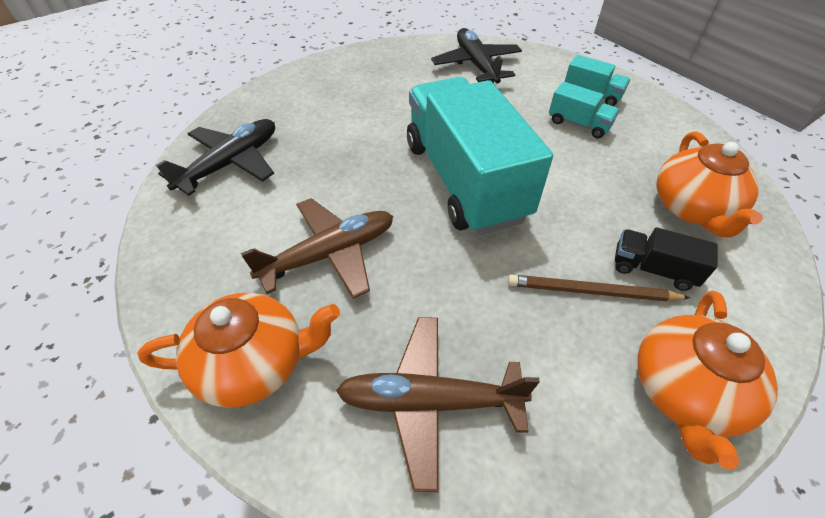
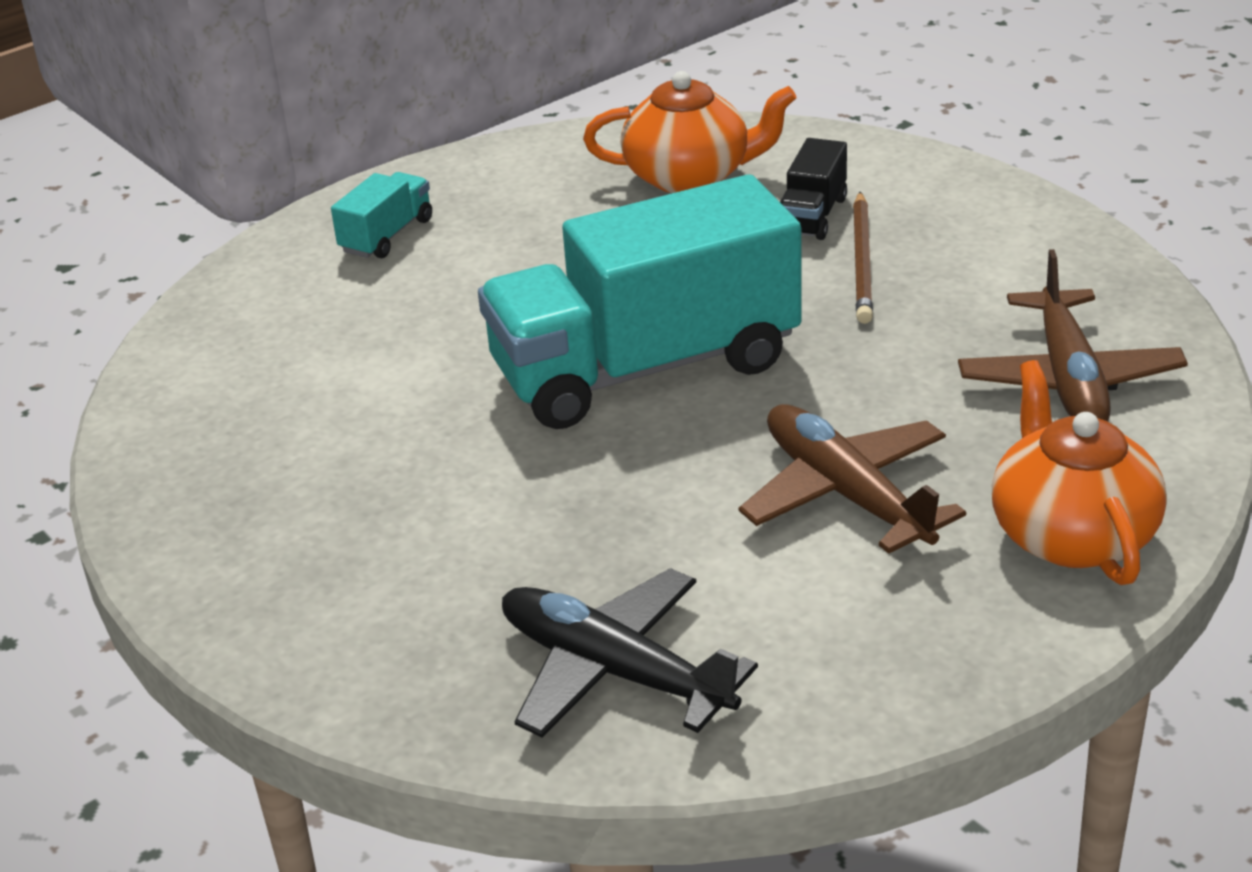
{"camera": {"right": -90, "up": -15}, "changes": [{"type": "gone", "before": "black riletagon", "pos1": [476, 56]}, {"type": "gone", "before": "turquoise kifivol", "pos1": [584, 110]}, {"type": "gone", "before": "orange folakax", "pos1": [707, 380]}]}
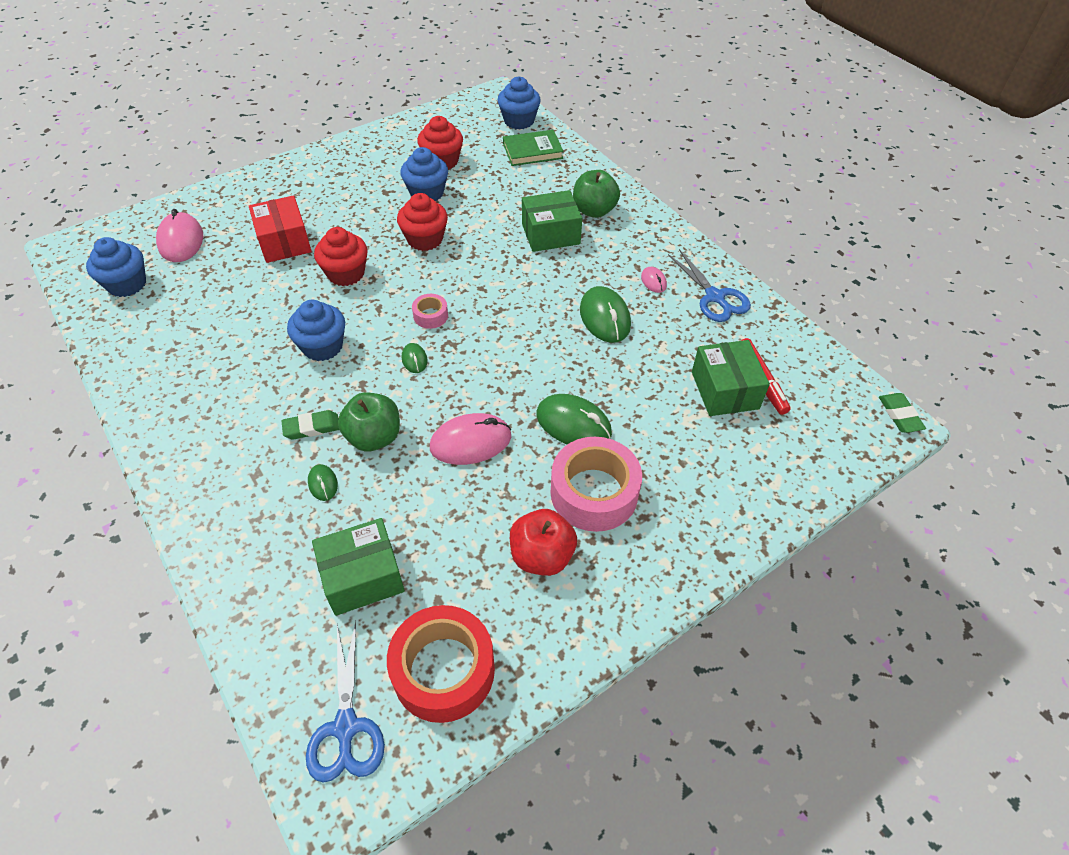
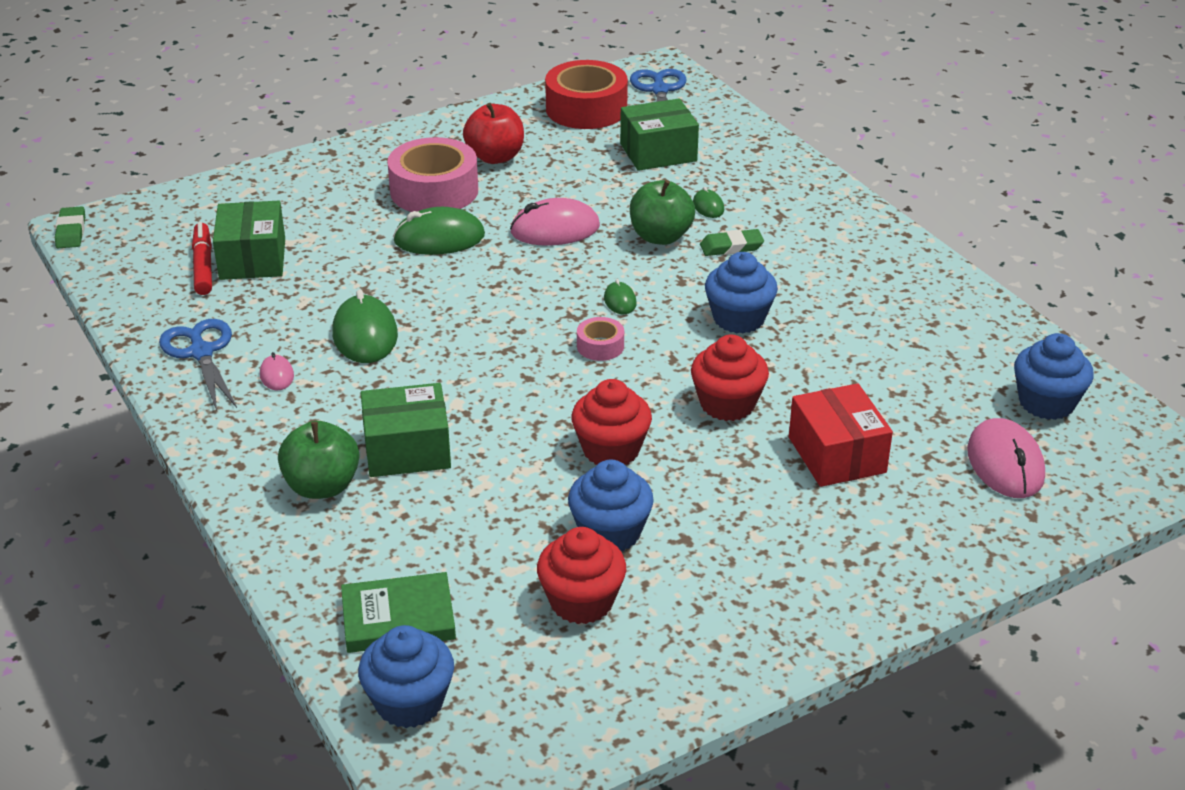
{"camera": {"right": -175, "up": -15}, "changes": [{"type": "rotated", "before": "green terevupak", "pos1": [574, 419], "pos2": [439, 231], "turn": -45}]}
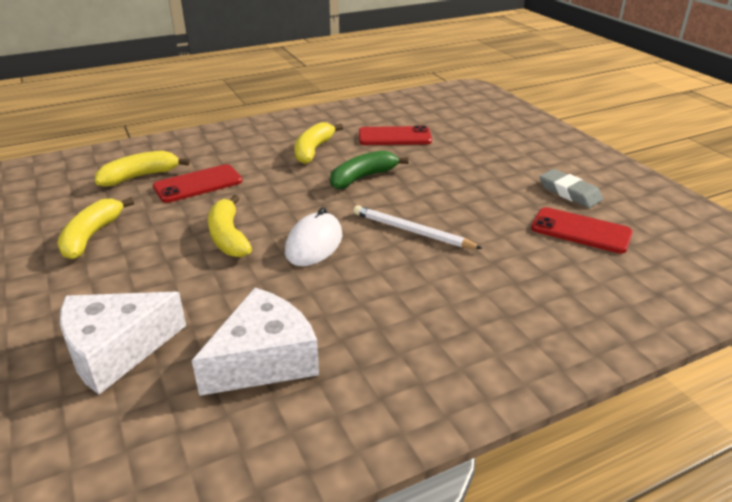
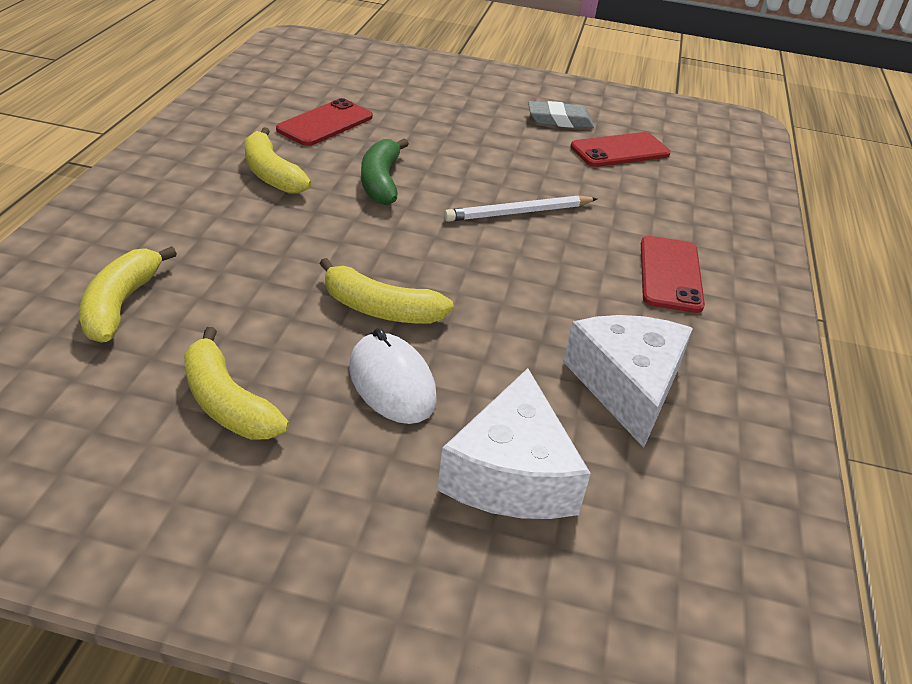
{"camera": {"right": -55, "up": 5}, "changes": [{"type": "shifted", "before": "white terevupak", "pos1": [313, 236], "pos2": [393, 376]}, {"type": "shifted", "before": "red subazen", "pos1": [198, 183], "pos2": [673, 274]}]}
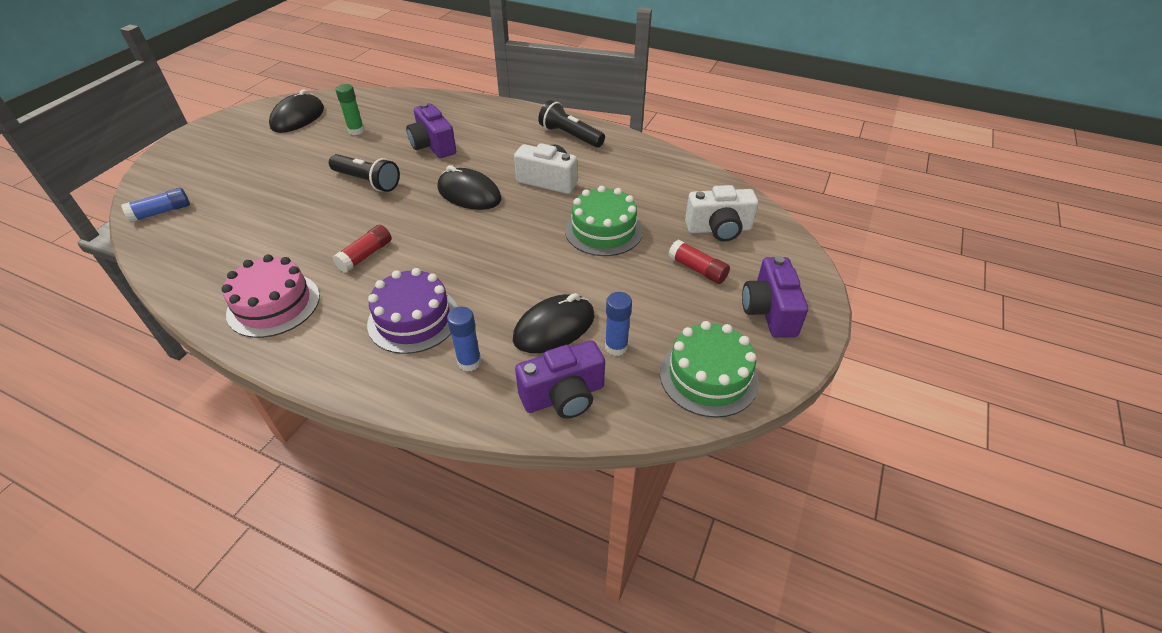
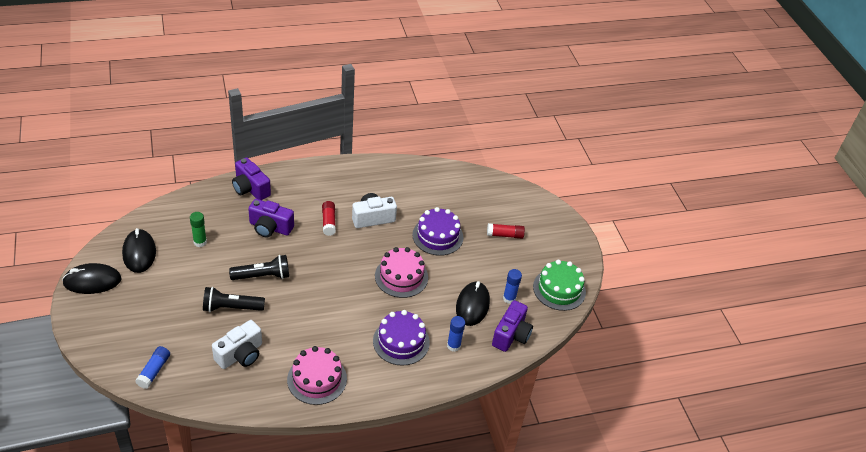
{"camera": {"right": -45, "up": 0}, "changes": [{"type": "shifted", "before": "black terevupak", "pos1": [469, 187], "pos2": [92, 278]}, {"type": "shifted", "before": "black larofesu", "pos1": [571, 123], "pos2": [234, 299]}, {"type": "shifted", "before": "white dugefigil", "pos1": [721, 213], "pos2": [237, 344]}, {"type": "shifted", "before": "purple dugefigil", "pos1": [775, 297], "pos2": [251, 178]}, {"type": "shifted", "before": "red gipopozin", "pos1": [362, 249], "pos2": [329, 218]}, {"type": "new", "after": "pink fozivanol", "pos2": [401, 272]}, {"type": "repainted", "before": "green fozivanol", "after": "purple fozivanol", "pos1": [604, 221], "pos2": [437, 231]}]}
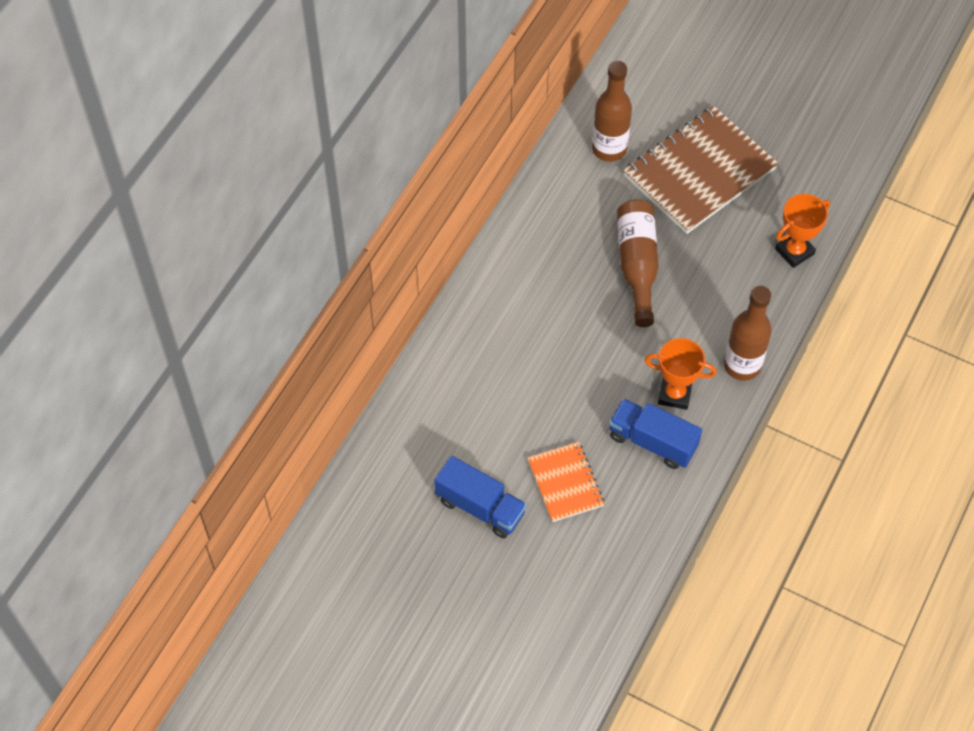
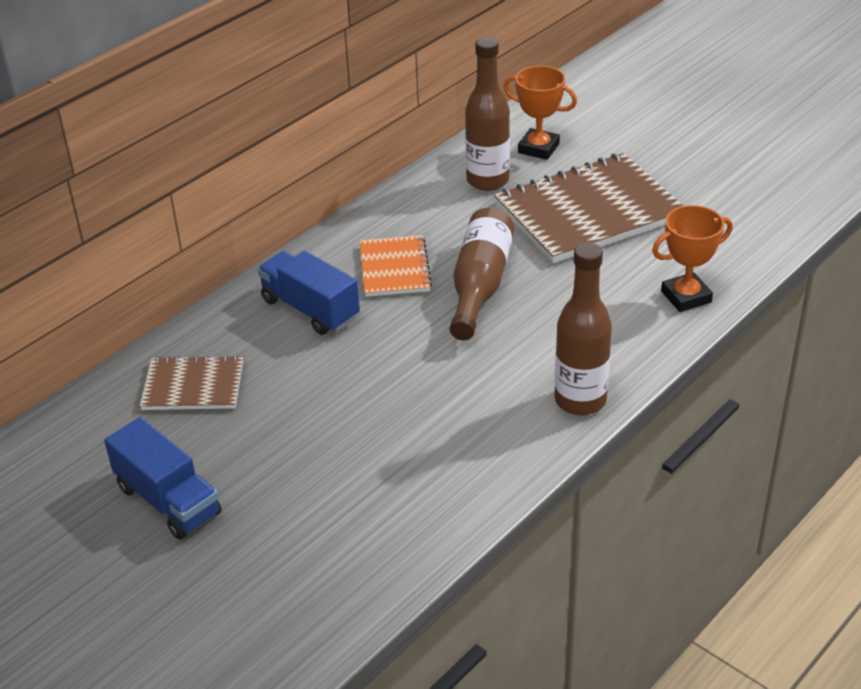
{"camera": {"right": 15, "up": -20}, "changes": [{"type": "new", "after": "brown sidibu", "pos2": [191, 382]}, {"type": "shifted", "before": "blue kifivol", "pos1": [655, 433], "pos2": [308, 293]}, {"type": "shifted", "before": "orange sidibu", "pos1": [566, 482], "pos2": [396, 266]}, {"type": "shifted", "before": "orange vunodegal", "pos1": [680, 374], "pos2": [540, 113]}]}
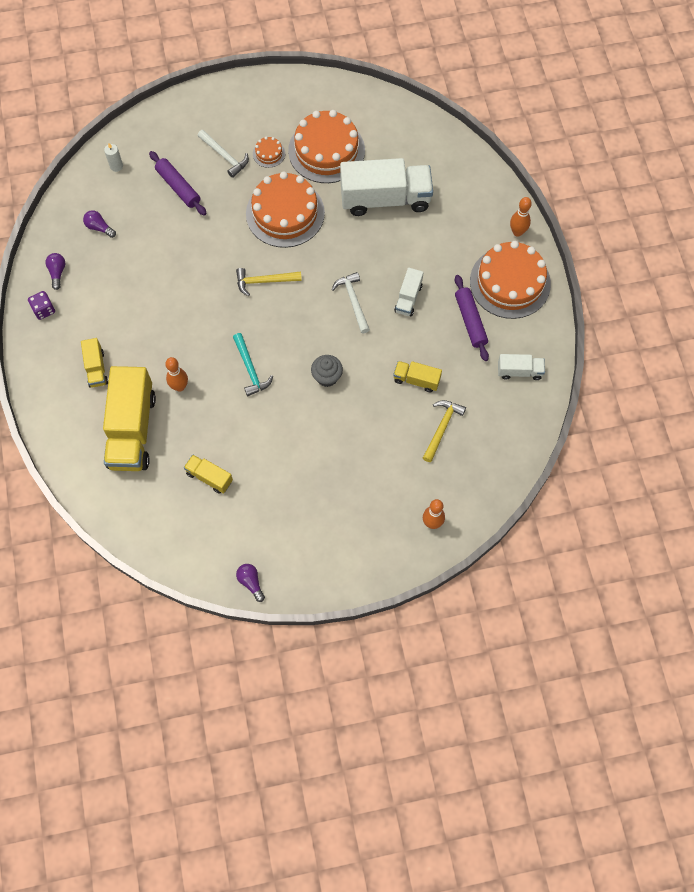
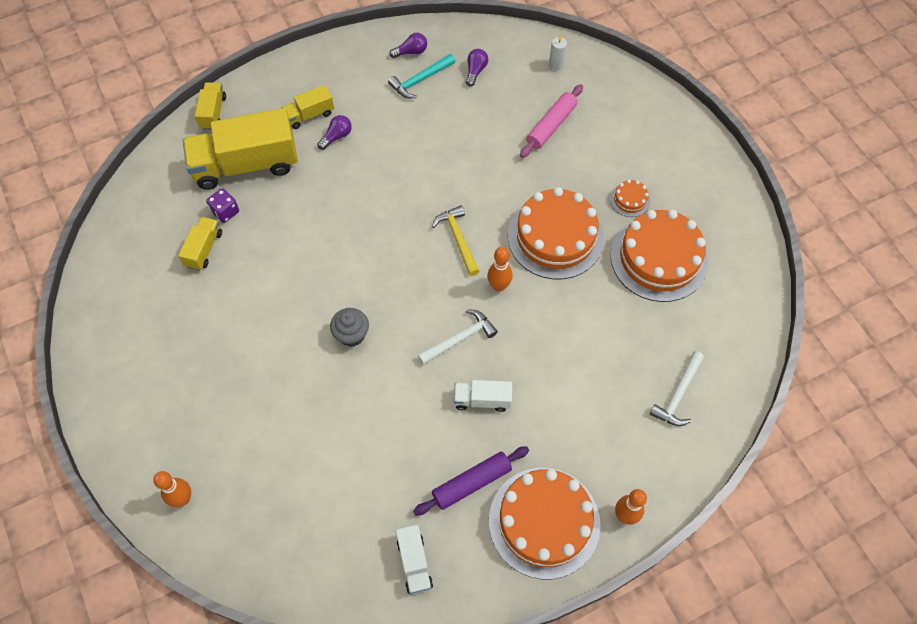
{"camera": {"right": 75, "up": -5}, "changes": [{"type": "shifted", "before": "yellow kifivol", "pos1": [417, 376], "pos2": [210, 106]}, {"type": "shifted", "before": "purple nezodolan", "pos1": [41, 305], "pos2": [222, 205]}, {"type": "shifted", "before": "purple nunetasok", "pos1": [250, 583], "pos2": [334, 132]}, {"type": "shifted", "before": "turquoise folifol", "pos1": [253, 364], "pos2": [421, 76]}, {"type": "shifted", "before": "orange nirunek", "pos1": [176, 374], "pos2": [500, 269]}, {"type": "repainted", "before": "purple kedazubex", "after": "pink kedazubex", "pos1": [178, 183], "pos2": [551, 121]}, {"type": "shifted", "before": "white folifol", "pos1": [223, 154], "pos2": [676, 388]}, {"type": "gone", "before": "white kifivol", "pos1": [386, 187]}, {"type": "gone", "before": "yellow folifol", "pos1": [444, 431]}]}
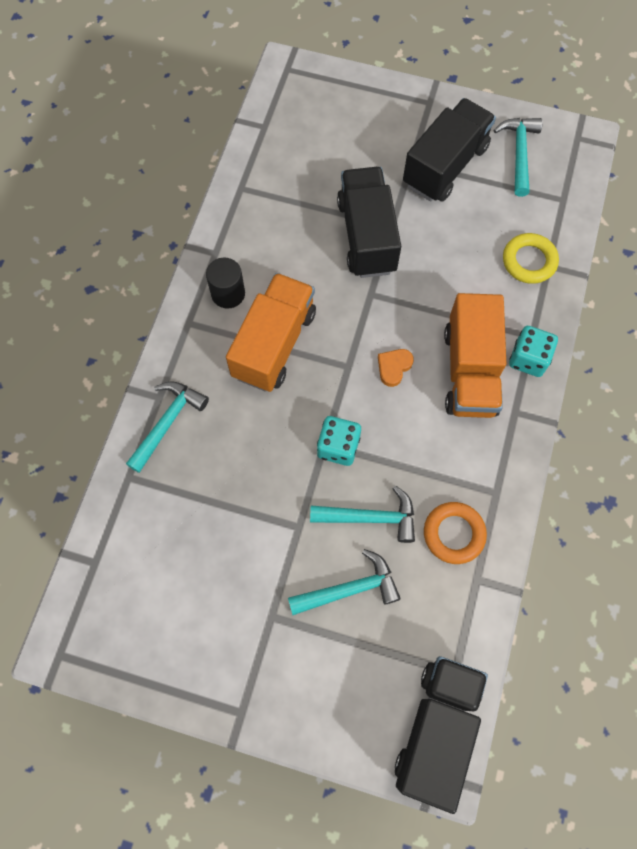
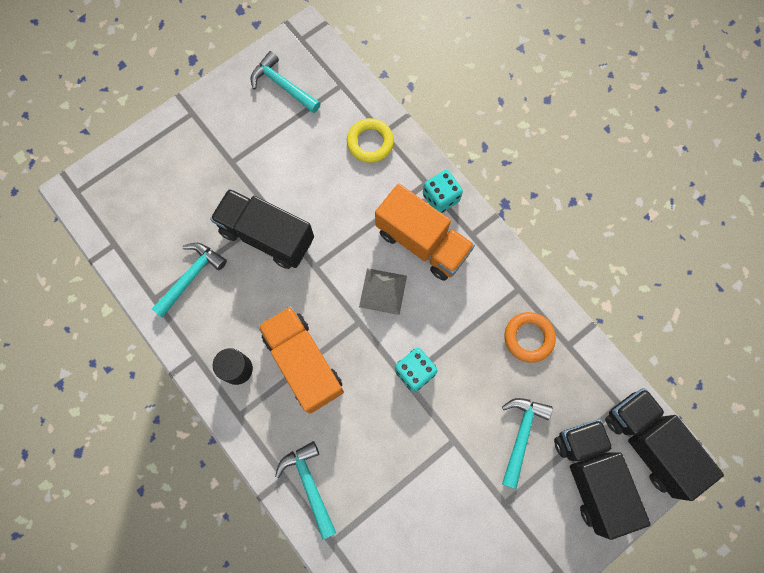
{"camera": {"right": -55, "up": 5}, "changes": [{"type": "shifted", "before": "turquoise folifol", "pos1": [362, 514], "pos2": [189, 280]}, {"type": "swapped", "before": "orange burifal", "after": "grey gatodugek", "pos1": [396, 368], "pos2": [383, 291]}, {"type": "shifted", "before": "black kifivol", "pos1": [449, 150], "pos2": [602, 479]}]}
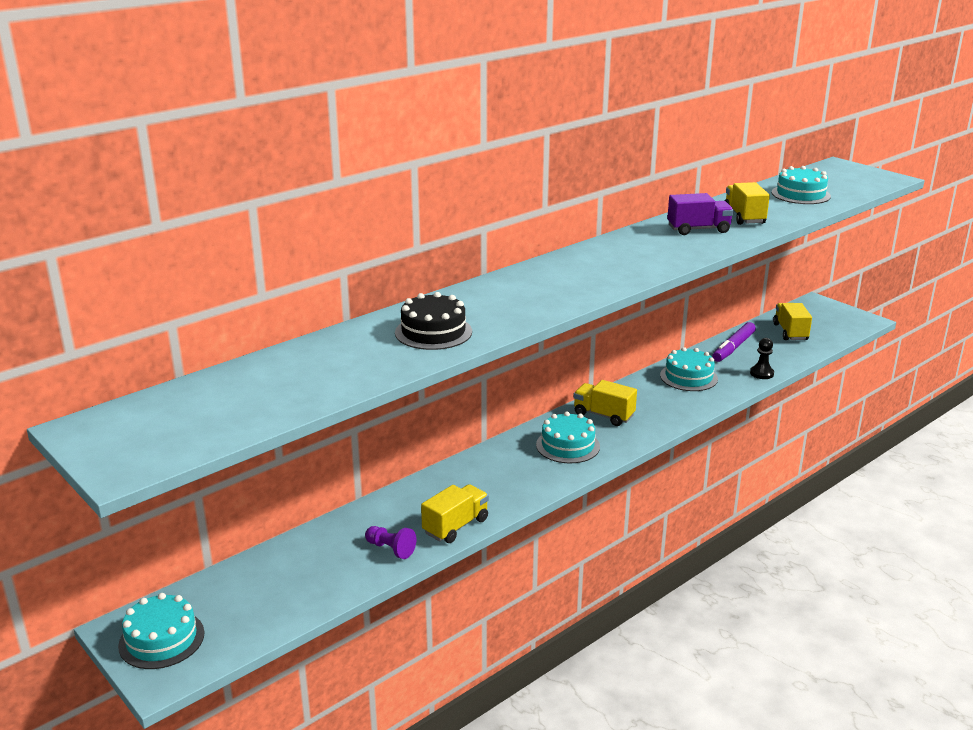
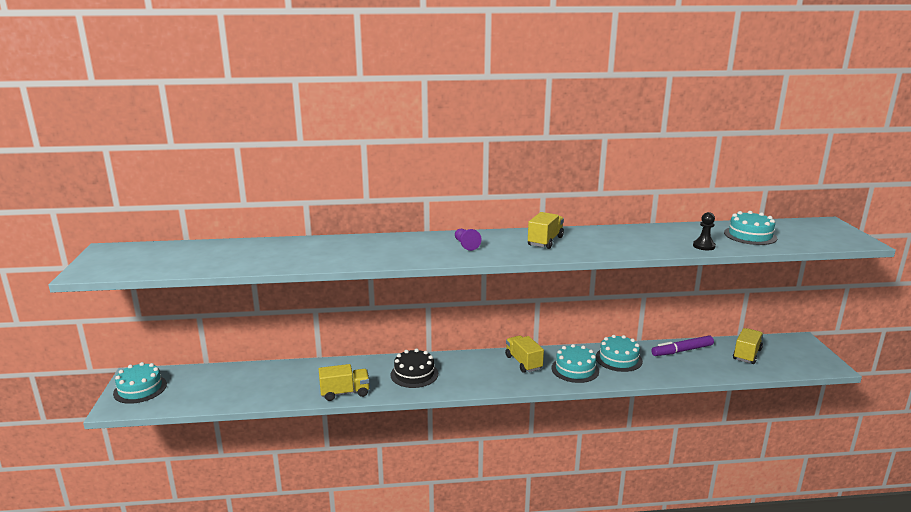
{"camera": {"right": 35, "up": -5}, "changes": [{"type": "shifted", "before": "black fozivanol", "pos1": [433, 321], "pos2": [414, 368]}, {"type": "shifted", "before": "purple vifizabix", "pos1": [390, 542], "pos2": [468, 240]}, {"type": "shifted", "before": "yellow kifivol", "pos1": [747, 203], "pos2": [546, 230]}, {"type": "shifted", "before": "turquoise fozivanol", "pos1": [568, 437], "pos2": [575, 363]}, {"type": "shifted", "before": "black vifizabix", "pos1": [762, 358], "pos2": [704, 231]}, {"type": "gone", "before": "purple kifivol", "pos1": [700, 214]}]}
